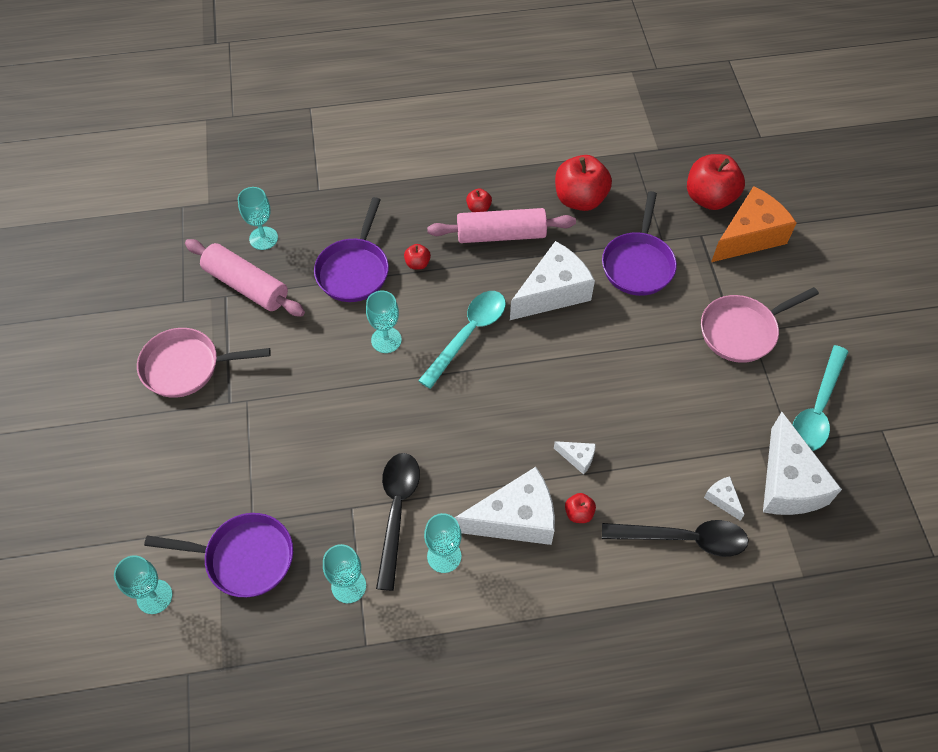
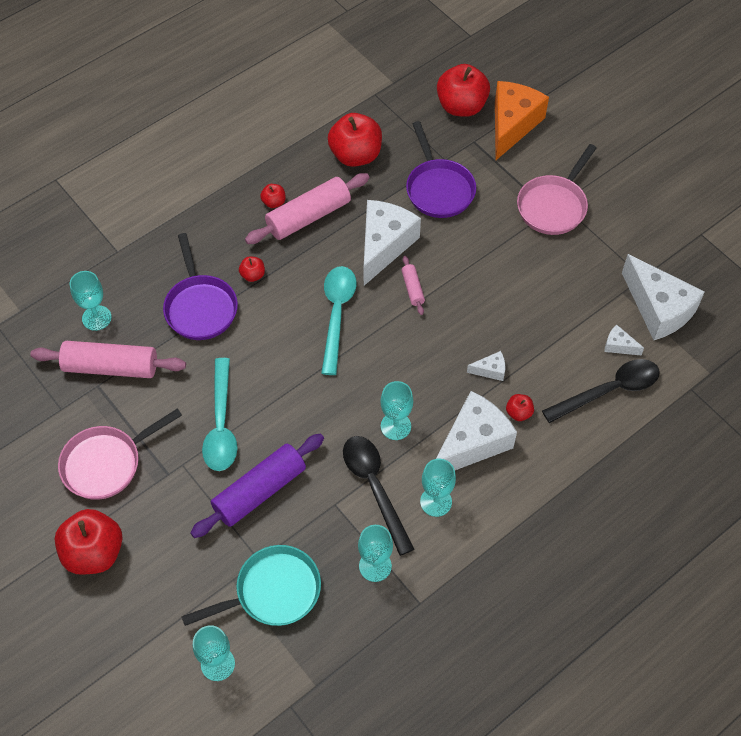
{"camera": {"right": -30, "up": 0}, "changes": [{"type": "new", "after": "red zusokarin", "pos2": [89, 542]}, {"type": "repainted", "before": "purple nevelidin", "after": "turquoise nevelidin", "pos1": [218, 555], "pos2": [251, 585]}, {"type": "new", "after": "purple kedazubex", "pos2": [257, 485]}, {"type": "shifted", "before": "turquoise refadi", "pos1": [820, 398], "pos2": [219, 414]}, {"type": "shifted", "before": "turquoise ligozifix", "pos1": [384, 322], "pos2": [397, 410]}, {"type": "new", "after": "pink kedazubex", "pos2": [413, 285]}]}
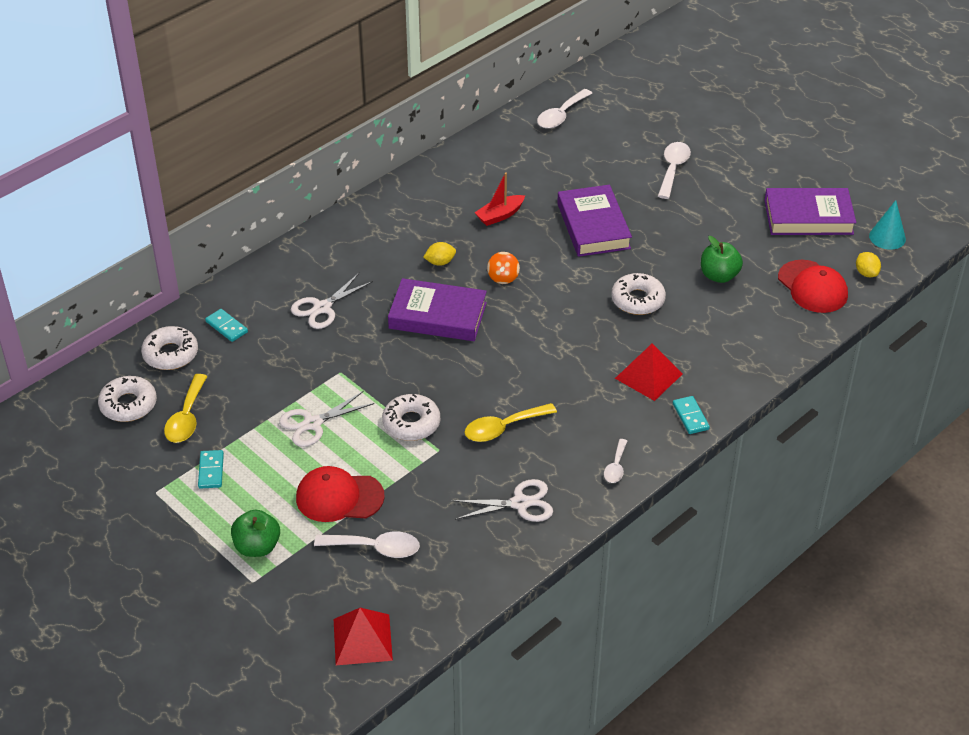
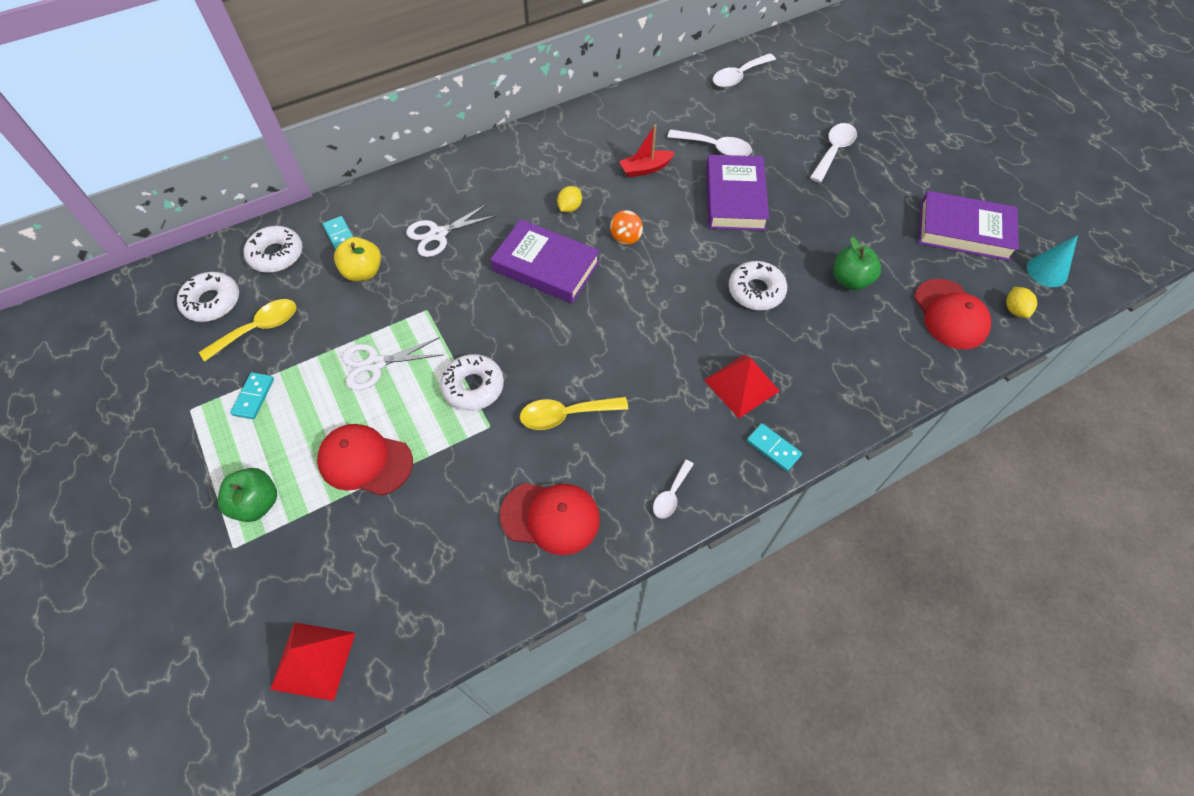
{"camera": {"right": 15, "up": 15}, "changes": [{"type": "rotated", "before": "yellow refadi", "pos1": [185, 408], "pos2": [247, 330], "turn": -150}, {"type": "new", "after": "yellow zusokarin", "pos2": [357, 259]}, {"type": "swapped", "before": "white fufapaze", "after": "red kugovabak", "pos1": [502, 500], "pos2": [550, 519]}, {"type": "rotated", "before": "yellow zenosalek", "pos1": [439, 254], "pos2": [569, 199], "turn": -60}, {"type": "shifted", "before": "white refadi", "pos1": [367, 544], "pos2": [709, 143]}, {"type": "rotated", "before": "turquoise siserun", "pos1": [691, 415], "pos2": [774, 447], "turn": -45}]}
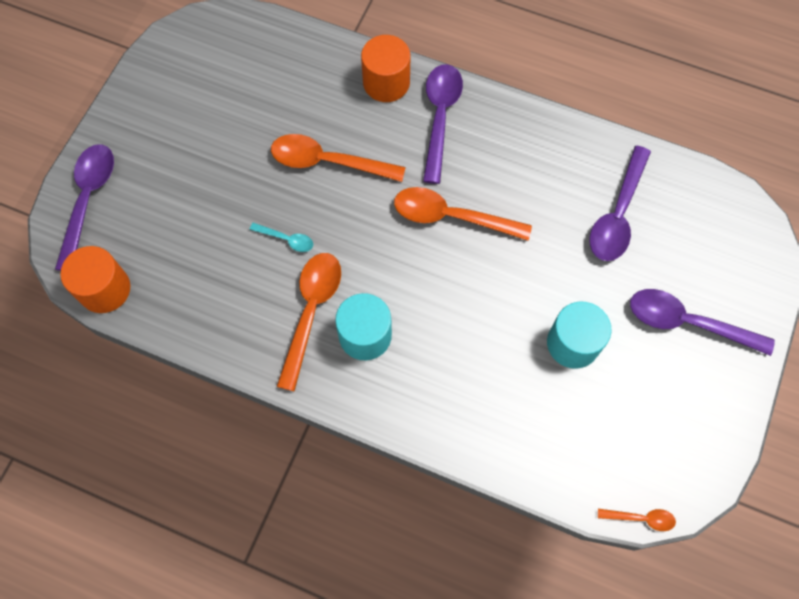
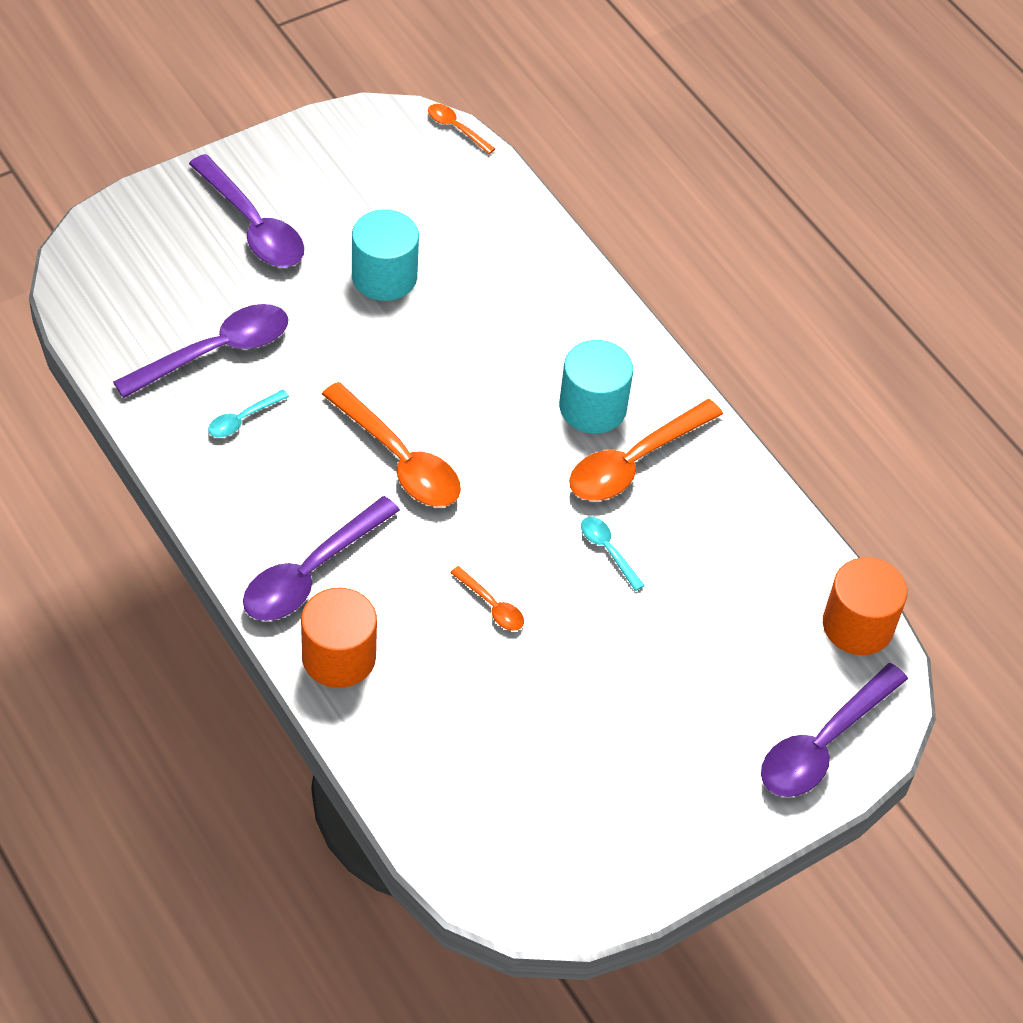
{"camera": {"right": -150, "up": -15}, "changes": [{"type": "new", "after": "turquoise refadi", "pos2": [248, 413]}, {"type": "scaled", "before": "orange refadi", "pos1": [338, 158], "pos2": [487, 598], "scale": 0.48}]}
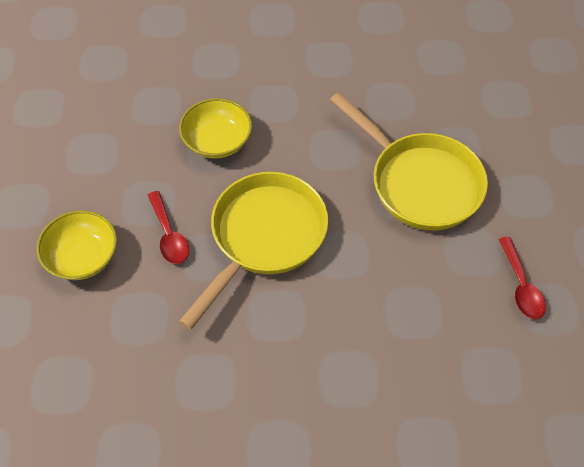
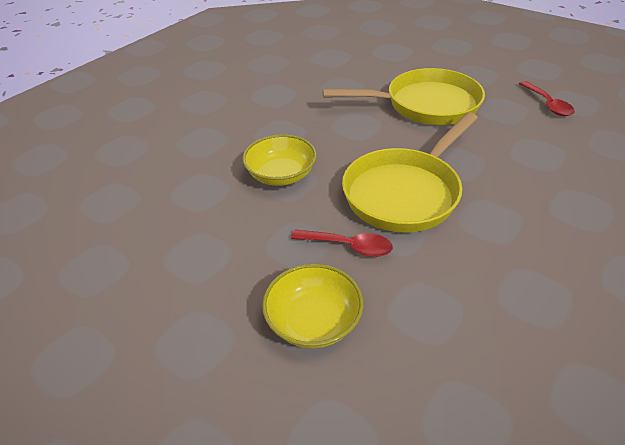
{"camera": {"right": -50, "up": -15}, "changes": [{"type": "rotated", "before": "yellow nevelidin", "pos1": [253, 251], "pos2": [410, 172], "turn": -120}, {"type": "rotated", "before": "red refadi", "pos1": [522, 278], "pos2": [547, 98], "turn": 45}]}
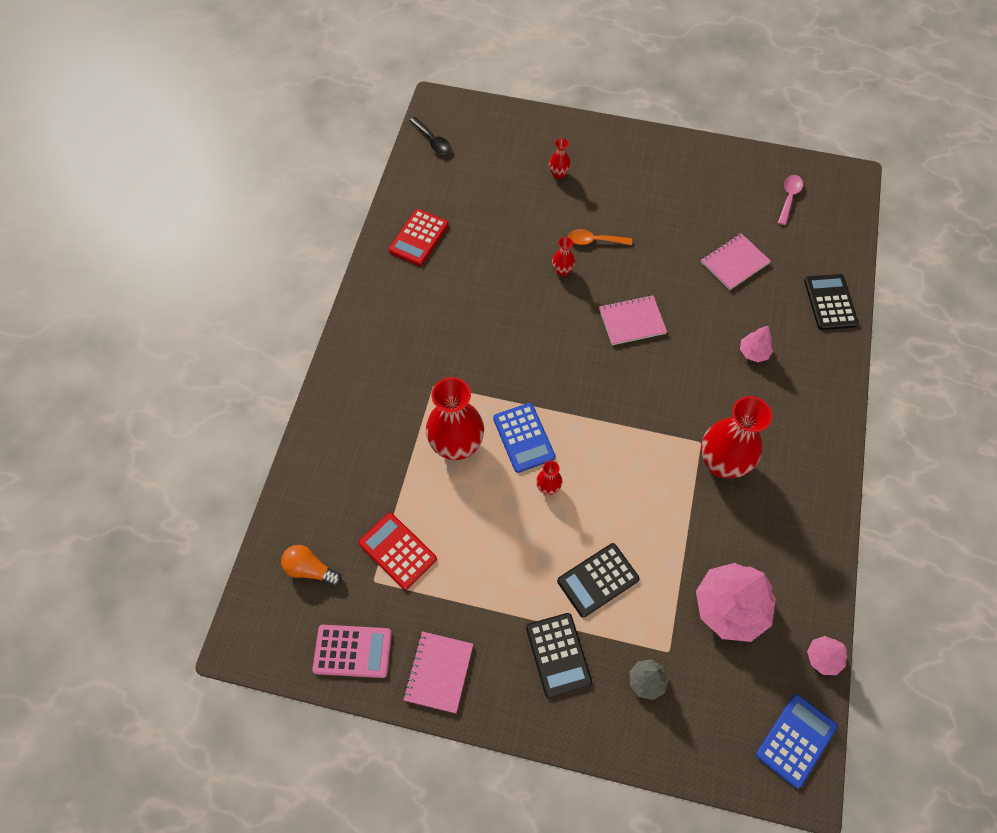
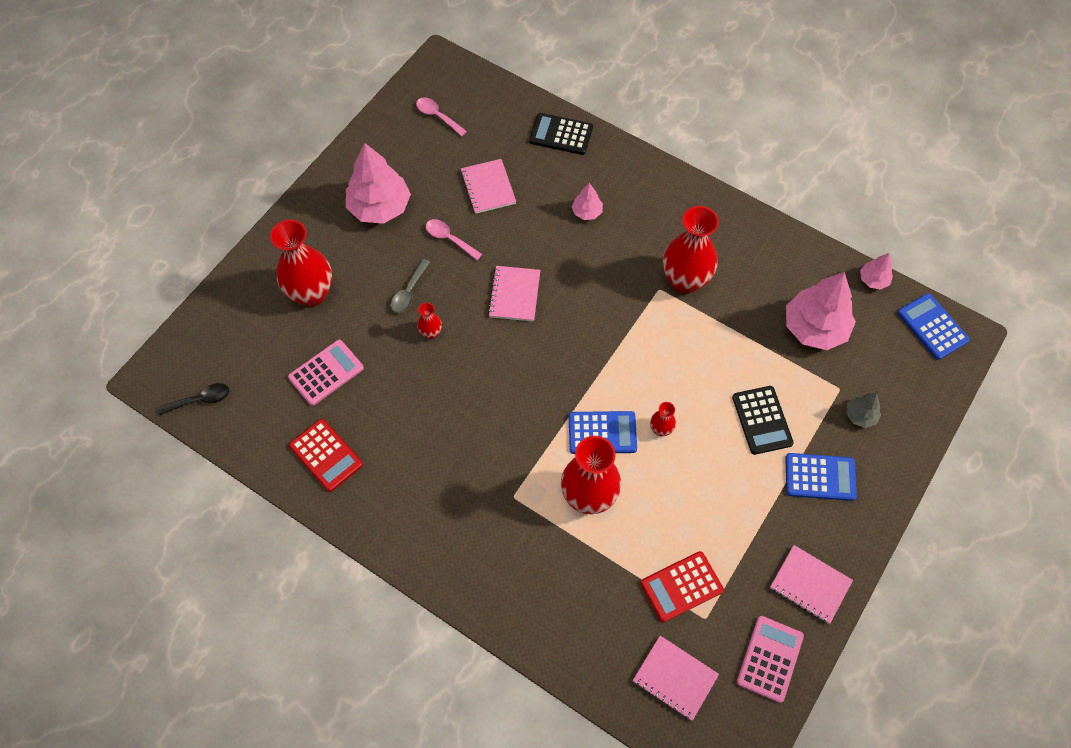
{"camera": {"right": -70, "up": 0}, "changes": [{"type": "scaled", "before": "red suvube", "pos1": [560, 158], "pos2": [301, 263], "scale": 2.23}, {"type": "new", "after": "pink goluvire", "pos2": [326, 373]}, {"type": "new", "after": "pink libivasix", "pos2": [378, 183]}, {"type": "repainted", "before": "orange refadi", "after": "grey refadi", "pos1": [600, 237], "pos2": [410, 286]}, {"type": "new", "after": "pink refadi", "pos2": [454, 239]}, {"type": "swapped", "before": "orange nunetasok", "after": "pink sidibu", "pos1": [311, 565], "pos2": [676, 678]}, {"type": "repainted", "before": "black goluvire", "after": "blue goluvire", "pos1": [559, 655], "pos2": [821, 477]}]}
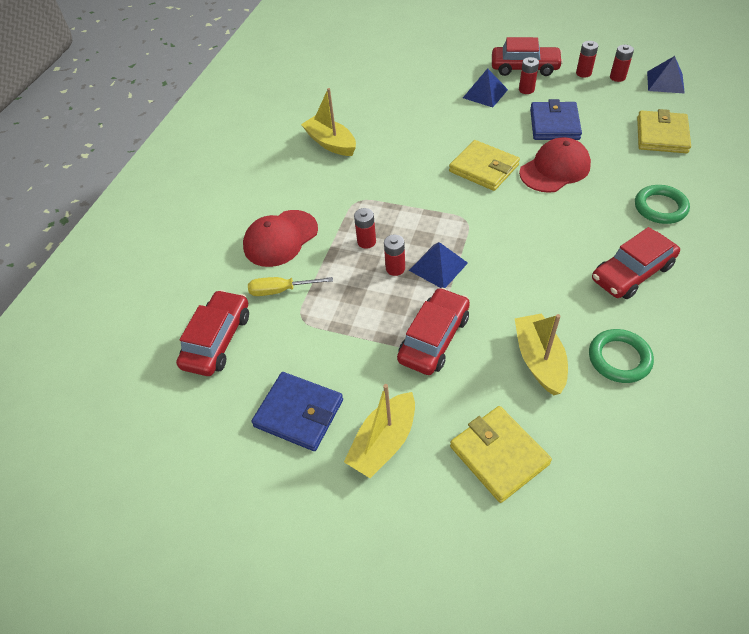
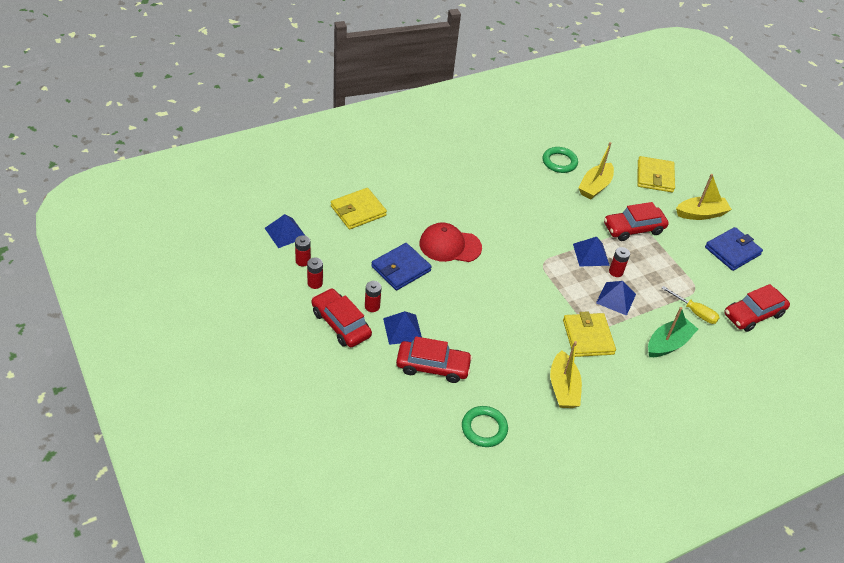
{"camera": {"right": -145, "up": -5}, "changes": [{"type": "shifted", "before": "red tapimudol", "pos1": [636, 263], "pos2": [434, 359]}, {"type": "shifted", "before": "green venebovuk", "pos1": [662, 204], "pos2": [485, 426]}, {"type": "shifted", "before": "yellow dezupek", "pos1": [484, 165], "pos2": [589, 334]}, {"type": "swapped", "before": "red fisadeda", "after": "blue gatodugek", "pos1": [365, 228], "pos2": [616, 298]}, {"type": "swapped", "before": "red kugovabak", "after": "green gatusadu", "pos1": [280, 238], "pos2": [673, 332]}, {"type": "rotated", "before": "blue dezupek", "pos1": [297, 411], "pos2": [734, 249], "turn": 75}]}
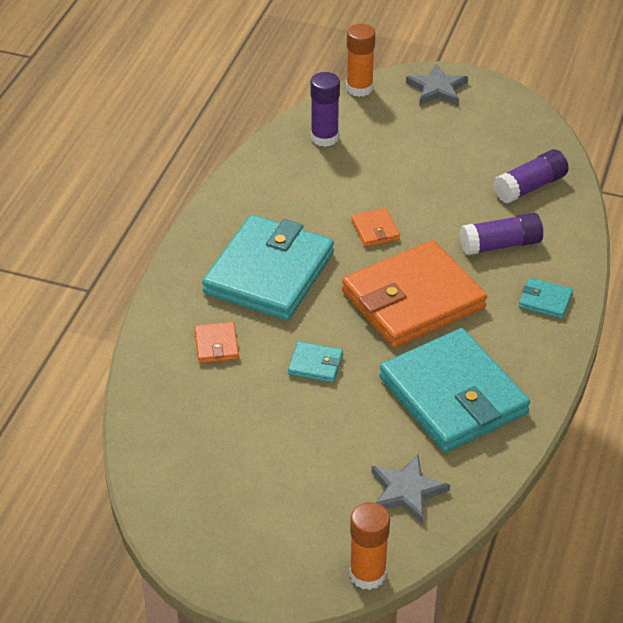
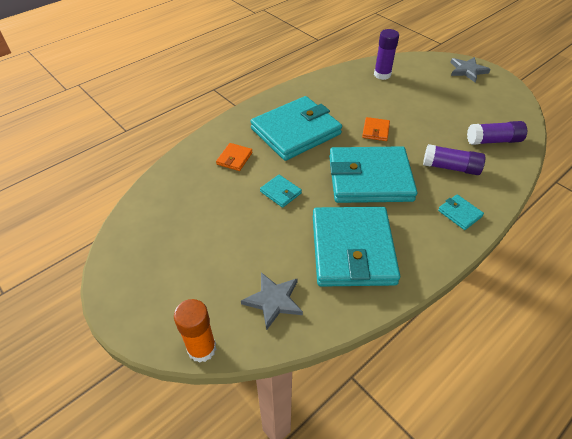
{"camera": {"right": 30, "up": 5}, "changes": [{"type": "repainted", "before": "orange dezupek", "after": "turquoise dezupek", "pos1": [414, 294], "pos2": [373, 174]}, {"type": "gone", "before": "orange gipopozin", "pos1": [360, 60]}]}
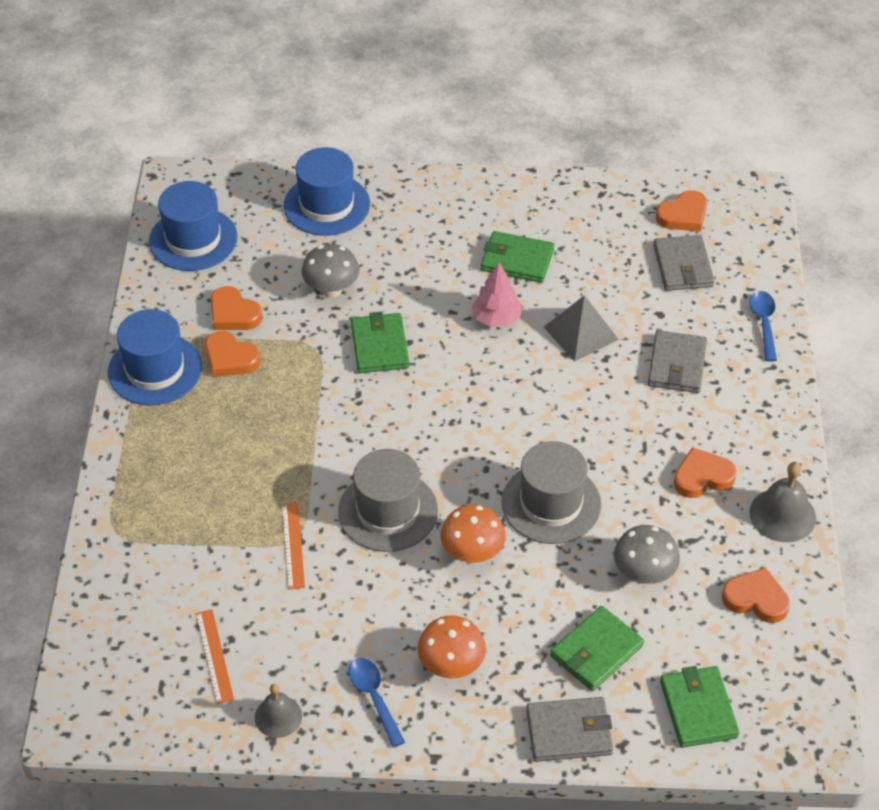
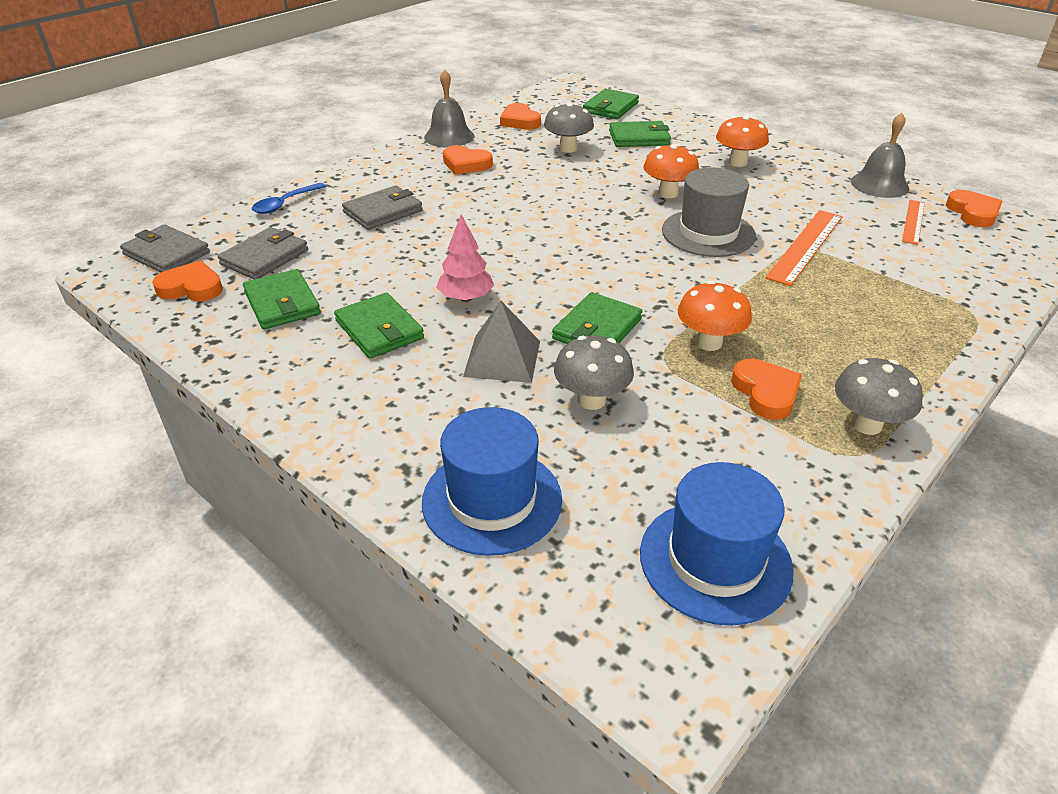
{"camera": {"right": -140, "up": -10}, "changes": [{"type": "shifted", "before": "grey dezupek", "pos1": [569, 729], "pos2": [165, 248]}, {"type": "new", "after": "green dezupek", "pos2": [282, 299]}, {"type": "shifted", "before": "grey gatodugek", "pos1": [581, 328], "pos2": [501, 342]}, {"type": "new", "after": "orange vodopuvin", "pos2": [715, 316]}, {"type": "scaled", "before": "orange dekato", "pos1": [293, 546], "pos2": [804, 248], "scale": 1.63}, {"type": "swapped", "before": "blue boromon", "after": "grey vodopuvin", "pos1": [155, 357], "pos2": [879, 396]}, {"type": "scaled", "before": "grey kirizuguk", "pos1": [278, 711], "pos2": [880, 155], "scale": 1.52}, {"type": "shifted", "before": "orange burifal", "pos1": [236, 308], "pos2": [974, 208]}, {"type": "gone", "before": "blue refadi", "pos1": [376, 703]}, {"type": "gone", "before": "grey boromon", "pos1": [551, 492]}]}
